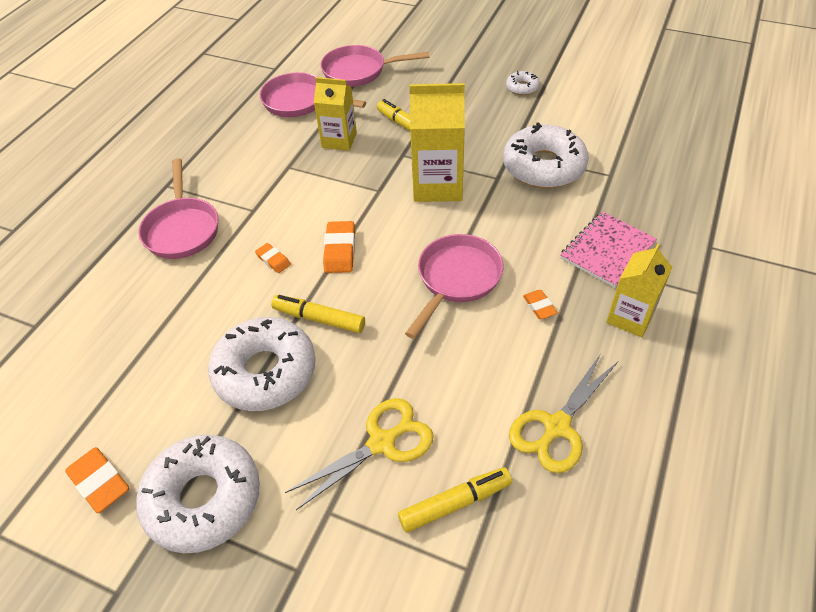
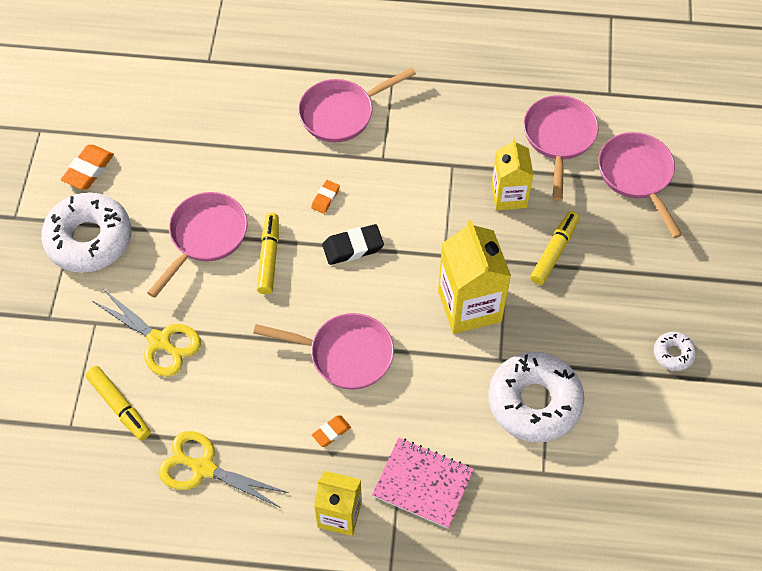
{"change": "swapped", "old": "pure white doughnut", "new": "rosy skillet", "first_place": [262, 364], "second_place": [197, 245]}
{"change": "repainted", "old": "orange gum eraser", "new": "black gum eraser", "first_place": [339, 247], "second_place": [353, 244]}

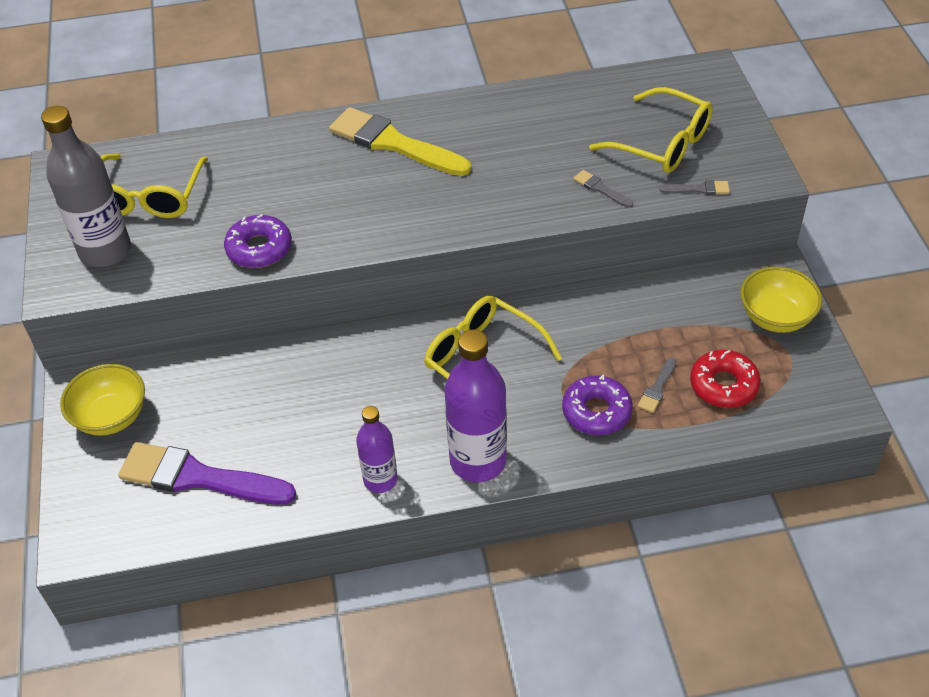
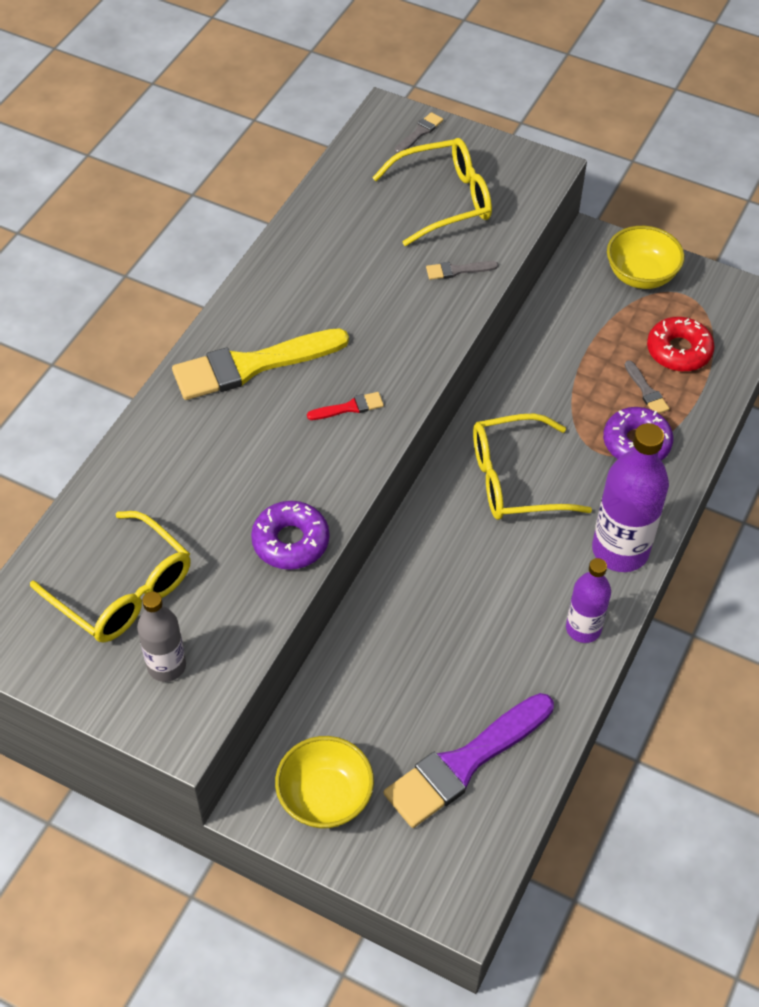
{"change": "scaled", "old": "ash-grey bottle", "first_place": [86, 186], "second_place": [161, 636], "factor": 0.6}
{"change": "shifted", "old": "ash-grey paint brush", "first_place": [695, 187], "second_place": [419, 132]}
{"change": "new", "new": "scarlet paint brush", "second_place": [345, 406]}

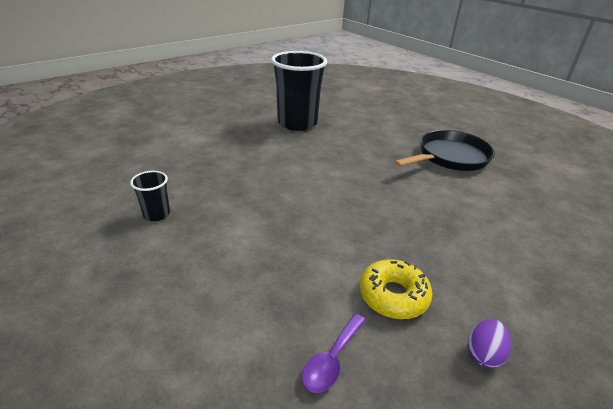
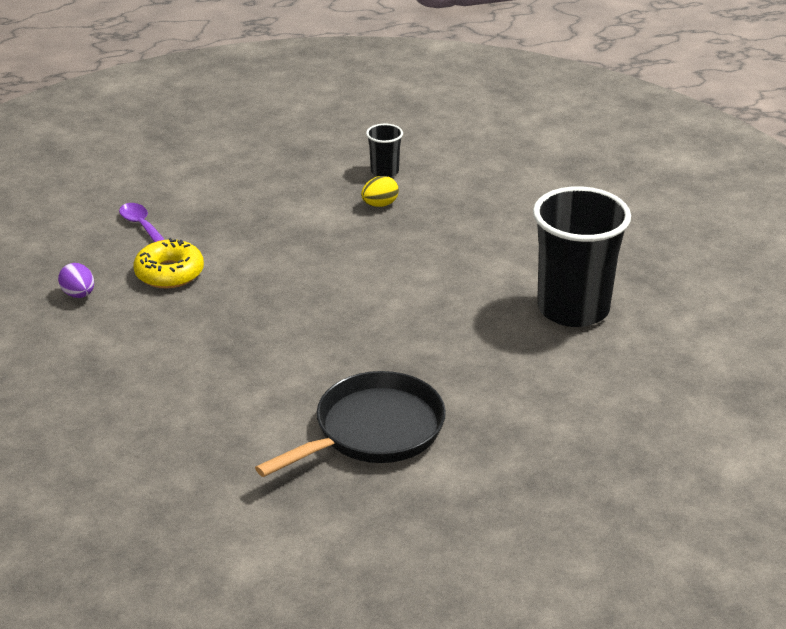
{"change": "rotated", "old": "black skillet", "first_place": [444, 150], "second_place": [350, 424], "degrees": -120}
{"change": "new", "new": "golden egg shape", "second_place": [380, 191]}

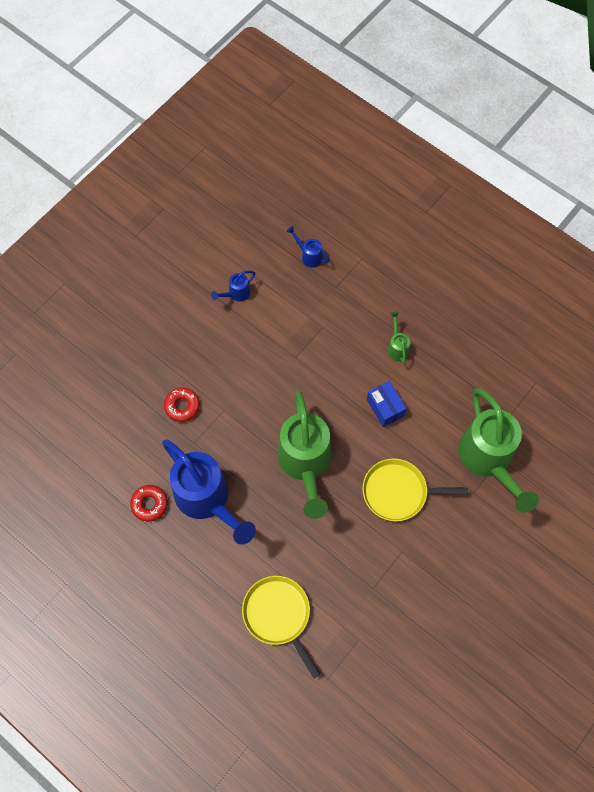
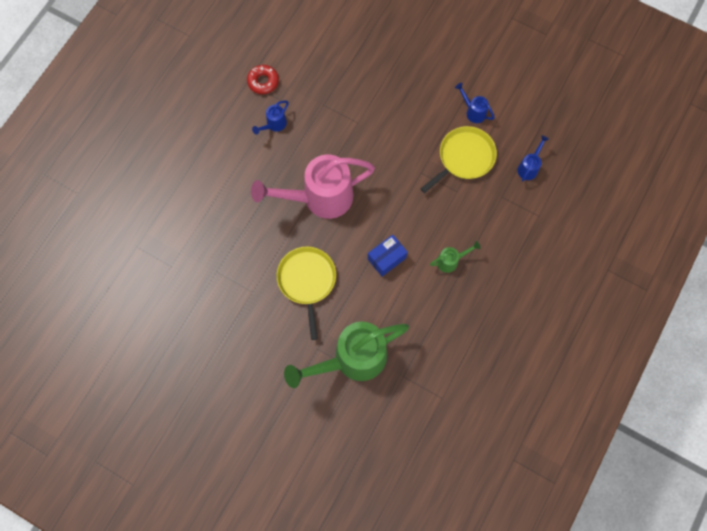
{"change": "scaled", "old": "royal blue watering pot", "first_place": [209, 492], "second_place": [270, 118], "factor": 0.42}
{"change": "gone", "old": "scarlet doughnut", "first_place": [182, 405]}
{"change": "shifted", "old": "golden skillet", "first_place": [281, 627], "second_place": [459, 159]}
{"change": "repainted", "old": "emerald watering pot", "new": "rosy watering pot", "first_place": [304, 454], "second_place": [313, 186]}

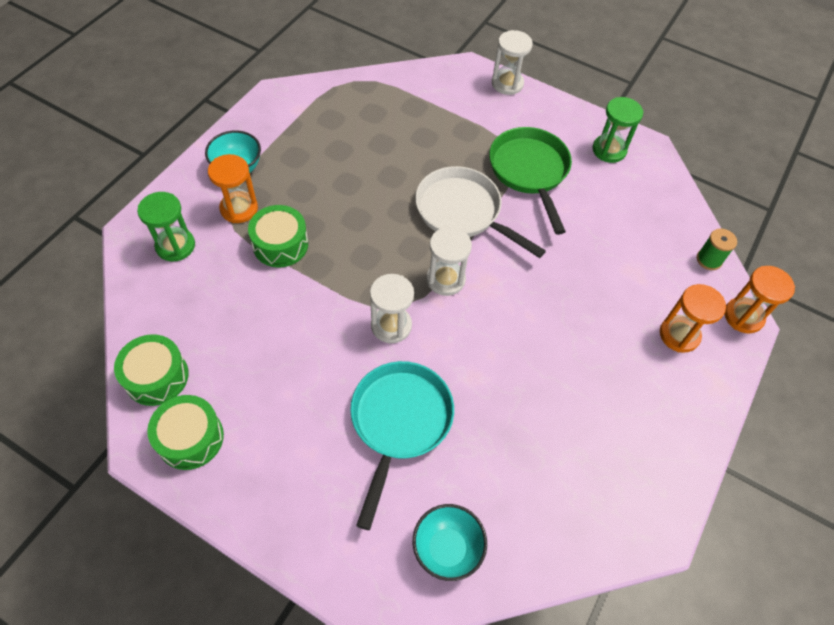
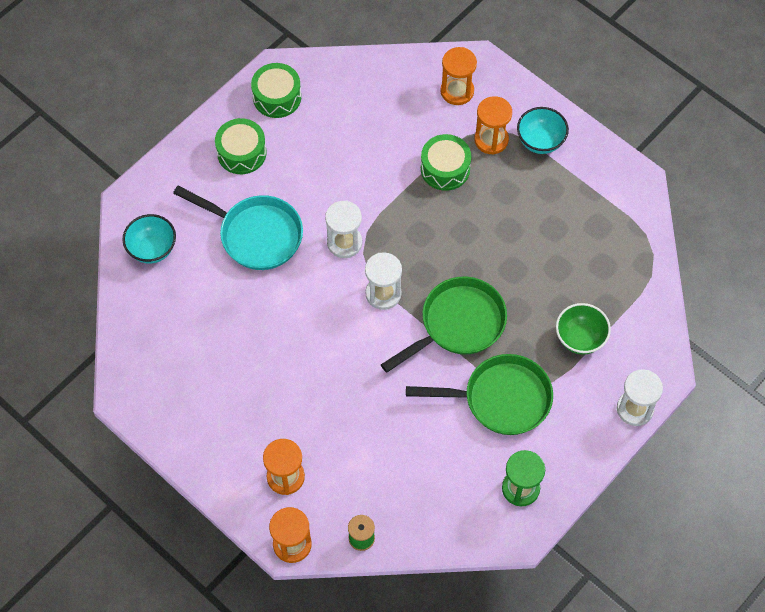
{"change": "shifted", "old": "emerald snare drum", "first_place": [151, 370], "second_place": [241, 146]}
{"change": "repainted", "old": "emerald sandglass", "new": "orange sandglass", "first_place": [166, 226], "second_place": [458, 76]}
{"change": "repainted", "old": "pure white skillet", "new": "emerald skillet", "first_place": [480, 212], "second_place": [444, 325]}
{"change": "new", "new": "emerald bowl", "second_place": [583, 329]}

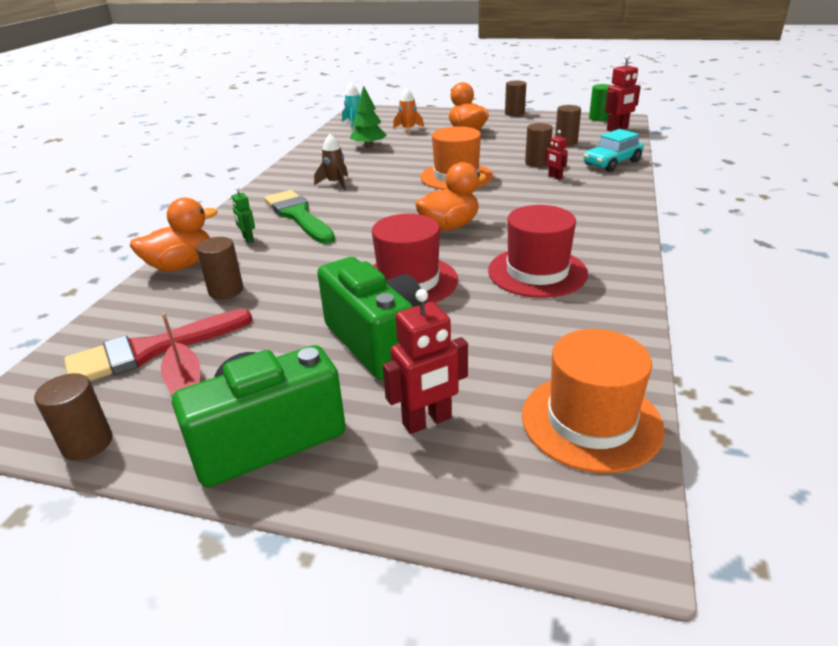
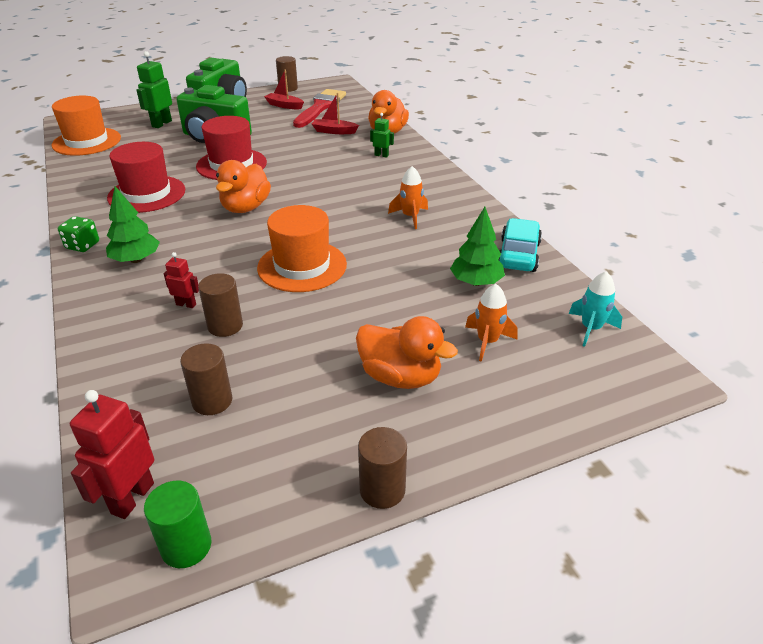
{"change": "swapped", "old": "brown cylinder shape", "new": "scarlet sailboat", "first_place": [219, 268], "second_place": [335, 113]}
{"change": "gone", "old": "emerald paint brush", "first_place": [299, 217]}
{"change": "repainted", "old": "brown toy rocket", "new": "orange toy rocket", "first_place": [331, 162], "second_place": [408, 197]}
{"change": "repainted", "old": "scarlet robot figure", "new": "emerald robot figure", "first_place": [425, 361], "second_place": [154, 89]}
{"change": "shifted", "old": "turquoise car", "first_place": [614, 150], "second_place": [520, 245]}
{"change": "new", "new": "emerald game die", "second_place": [78, 234]}
{"change": "new", "new": "emerald tree", "second_place": [133, 224]}

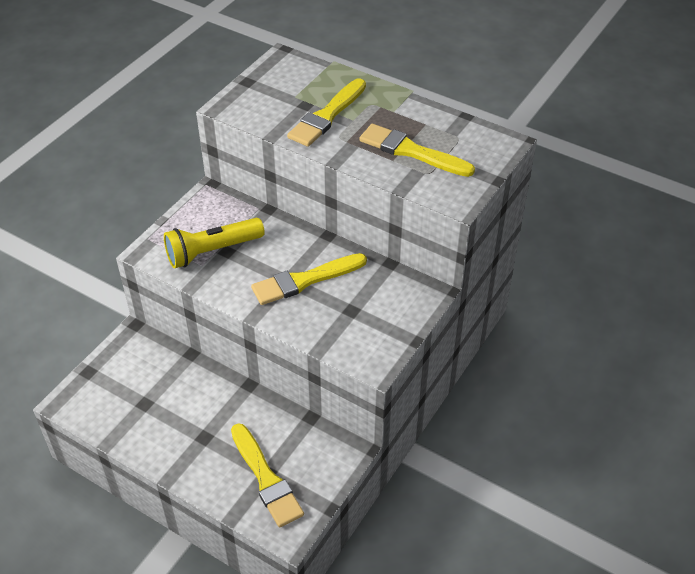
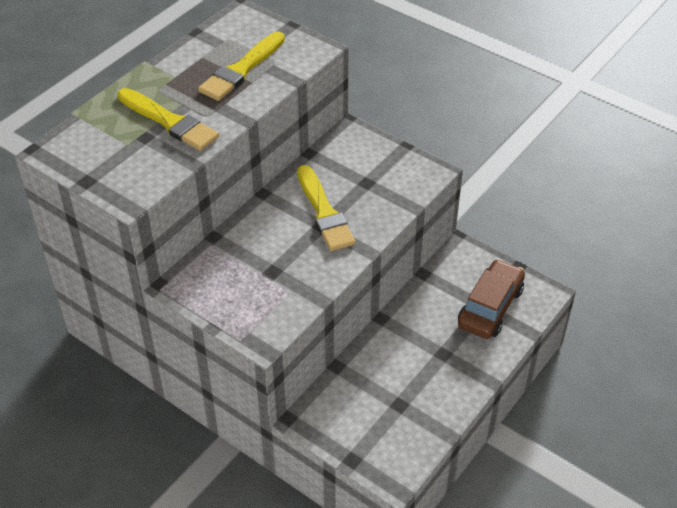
{"change": "gone", "old": "golden flashlight", "first_place": [214, 243]}
{"change": "swapped", "old": "golden paint brush", "new": "brown car", "first_place": [267, 476], "second_place": [491, 299]}

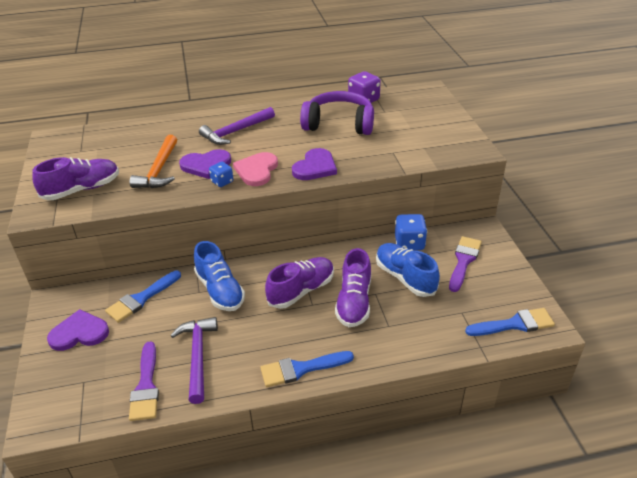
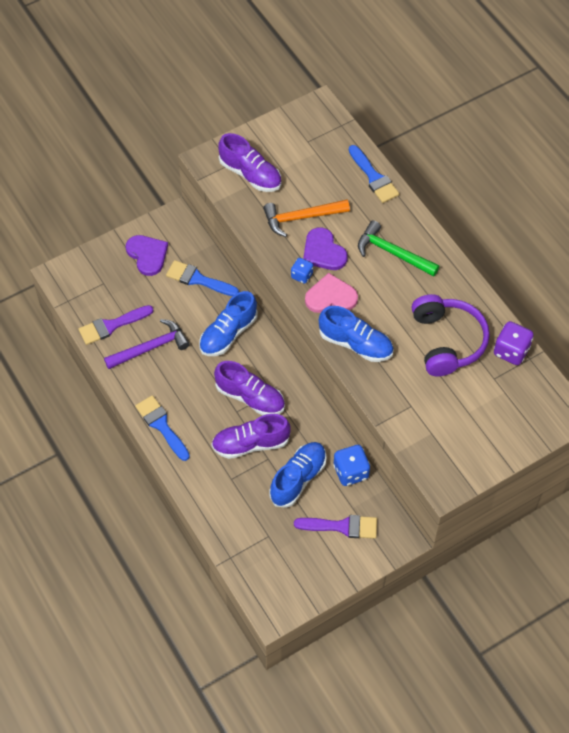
{"change": "repainted", "old": "royal purple claw hammer", "new": "emerald claw hammer", "first_place": [237, 126], "second_place": [398, 248]}
{"change": "swapped", "old": "royal purple heart shape", "new": "royal blue lace-up shoe", "first_place": [314, 164], "second_place": [356, 334]}
{"change": "shifted", "old": "royal blue paint brush", "first_place": [510, 322], "second_place": [374, 174]}

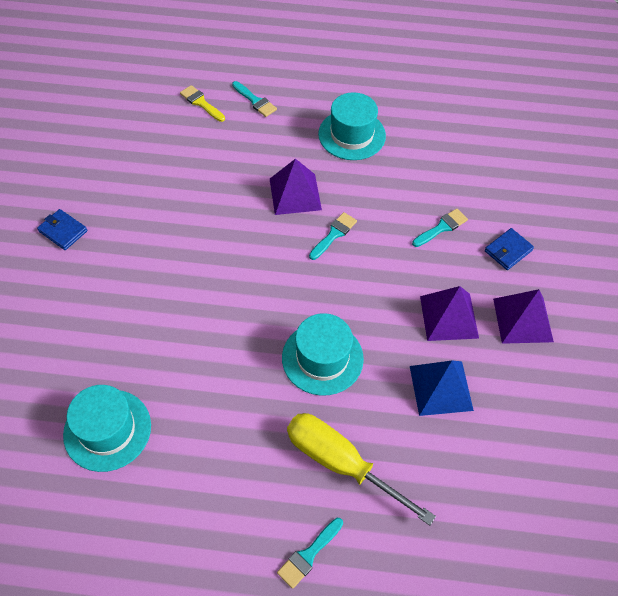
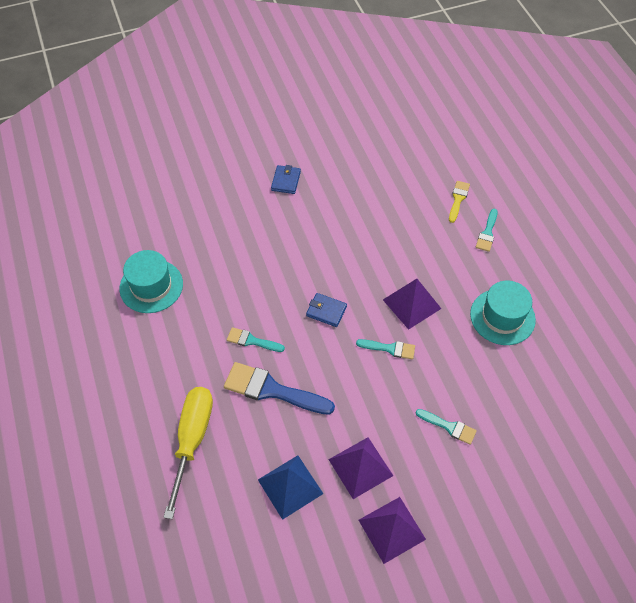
{"change": "shifted", "old": "turquoise paint brush", "first_place": [310, 553], "second_place": [256, 339]}
{"change": "swapped", "old": "turquoise hat", "new": "royal blue paint brush", "first_place": [323, 354], "second_place": [279, 388]}
{"change": "shifted", "old": "royal blue billfold", "first_place": [509, 249], "second_place": [326, 310]}

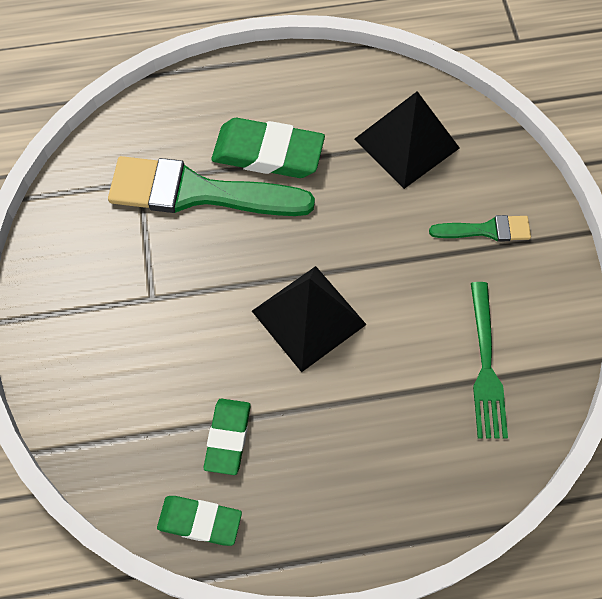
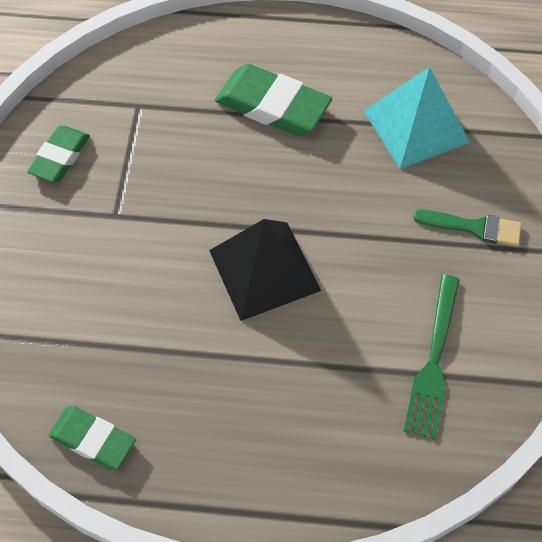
{"change": "gone", "old": "emerald paint brush", "first_place": [211, 186]}
{"change": "shifted", "old": "emerald gum eraser", "first_place": [227, 437], "second_place": [58, 154]}
{"change": "repainted", "old": "black pyramid shape", "new": "turquoise pyramid shape", "first_place": [407, 140], "second_place": [417, 118]}

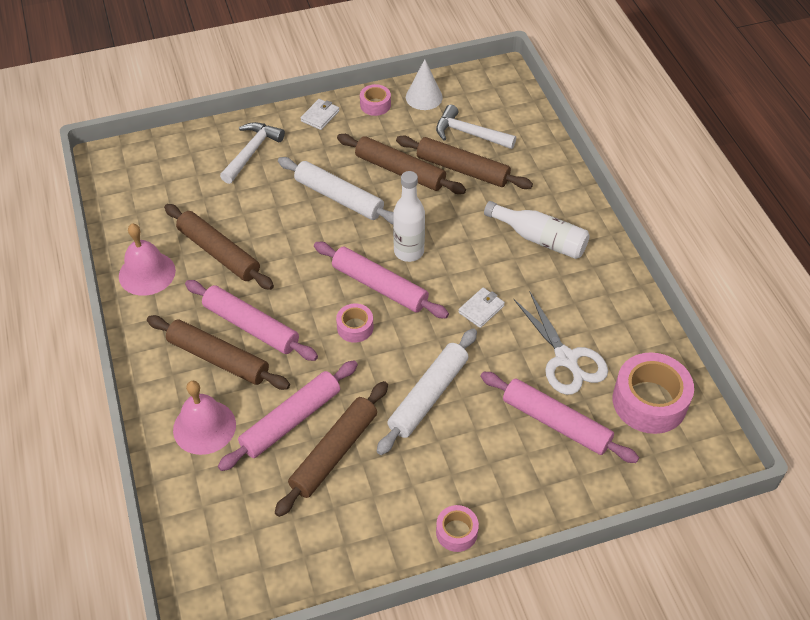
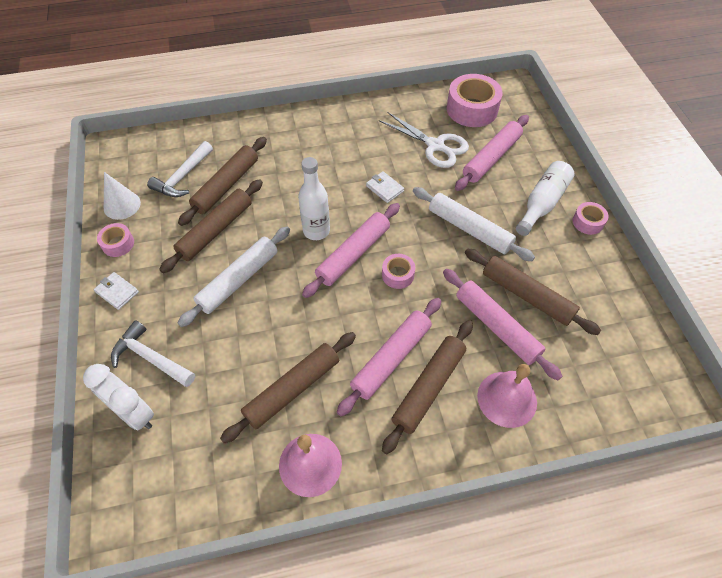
{"change": "shifted", "old": "pure white bottle", "first_place": [537, 230], "second_place": [545, 198]}
{"change": "rotated", "old": "pure white shears", "first_place": [560, 343], "second_place": [424, 140], "degrees": 60}
{"change": "new", "new": "pure white clock", "second_place": [118, 397]}

